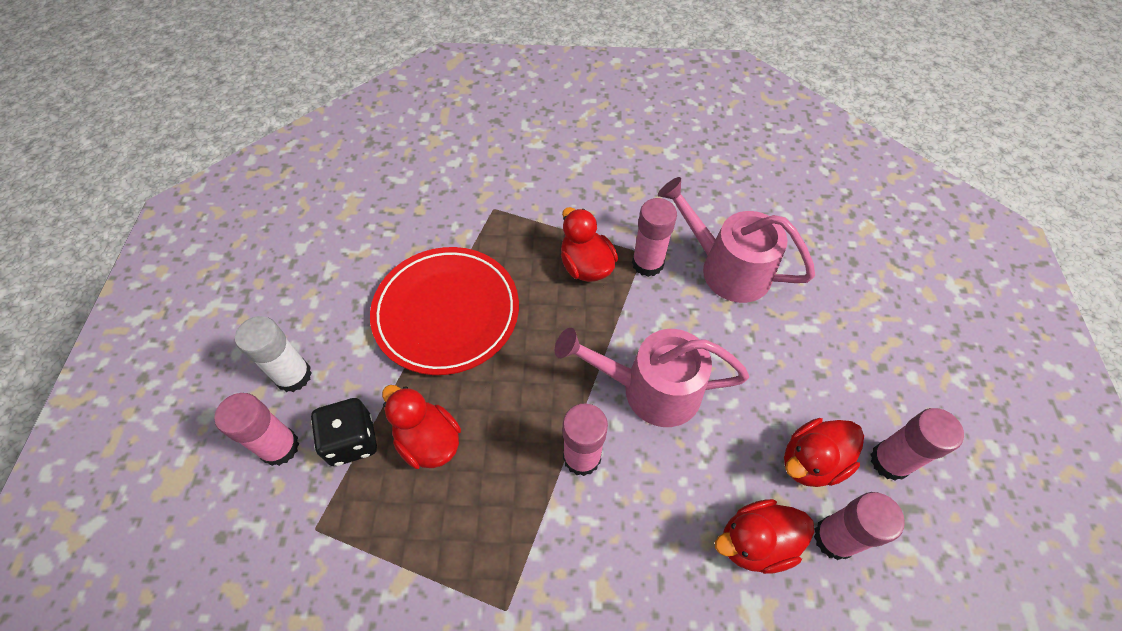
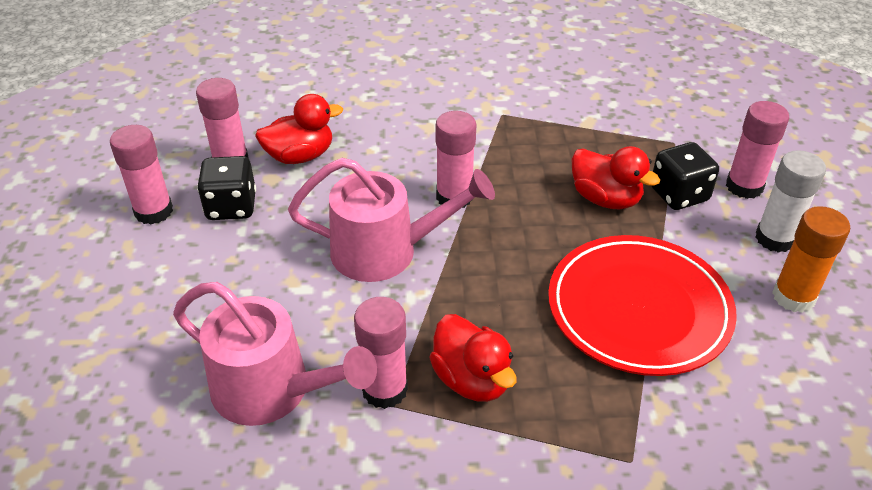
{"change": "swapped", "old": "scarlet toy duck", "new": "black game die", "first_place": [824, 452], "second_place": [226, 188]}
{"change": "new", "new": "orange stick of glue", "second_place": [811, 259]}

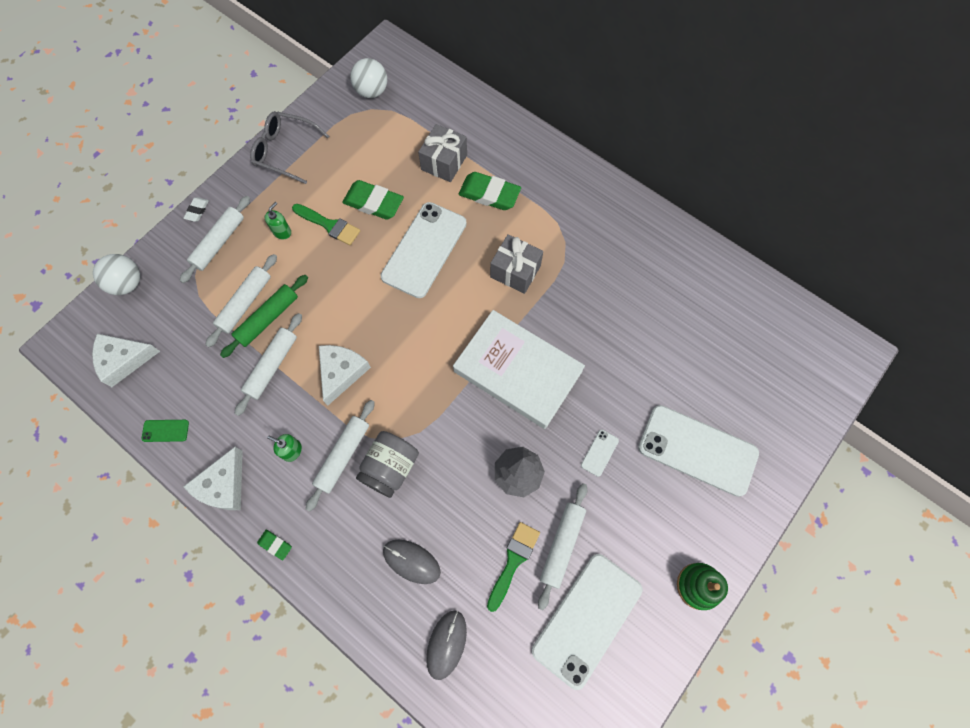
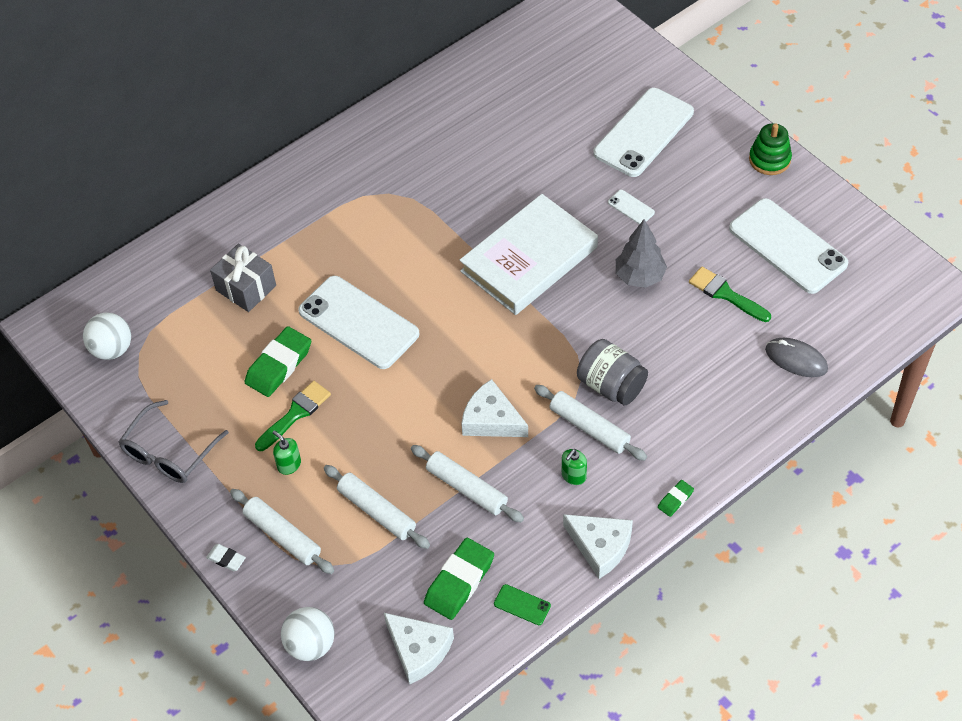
{"change": "rotated", "old": "pure white cheese wedge", "first_place": [126, 360], "second_place": [419, 648], "degrees": -45}
{"change": "rotated", "old": "emerald smartphone", "first_place": [165, 431], "second_place": [522, 604], "degrees": -75}
{"change": "gone", "old": "emerald rolling pin", "first_place": [264, 316]}
{"change": "gone", "old": "ash-grey PC mouse", "first_place": [412, 561]}
{"change": "shifted", "old": "emerald gum eraser", "first_place": [490, 191], "second_place": [459, 579]}
{"change": "gone", "old": "ash-grey wrapped gift", "first_place": [516, 264]}
{"change": "gone", "old": "pure white rolling pin", "first_place": [562, 546]}

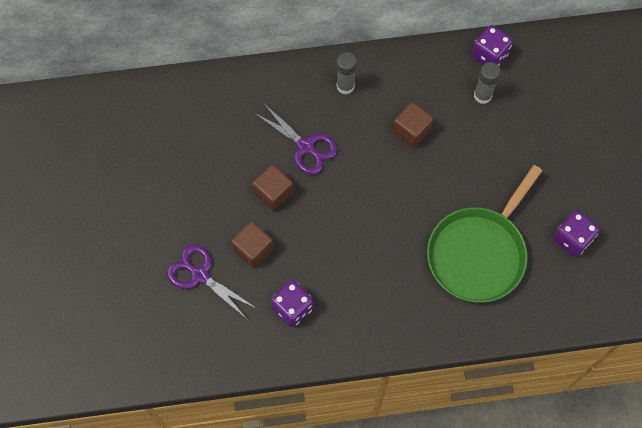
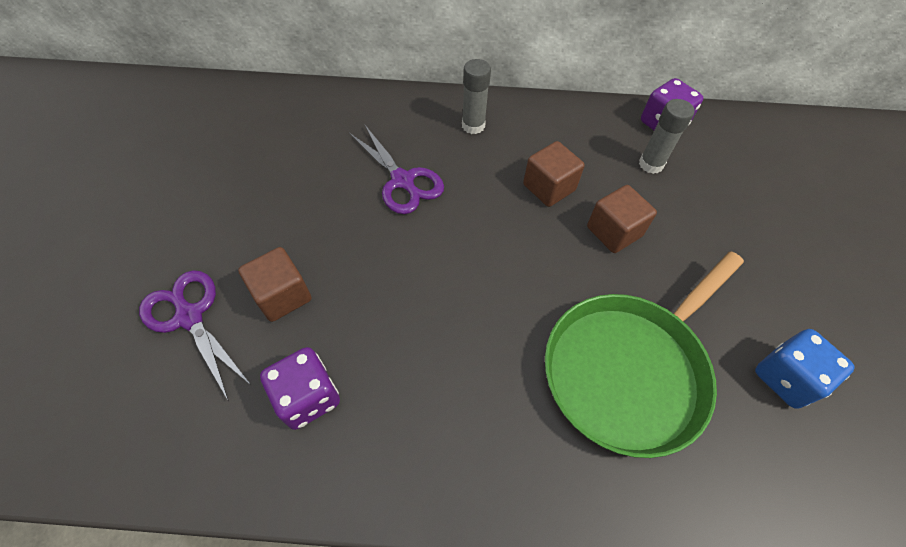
{"change": "shifted", "old": "brown block", "first_place": [272, 188], "second_place": [622, 219]}
{"change": "repainted", "old": "royal purple game die", "new": "royal blue game die", "first_place": [576, 234], "second_place": [805, 369]}

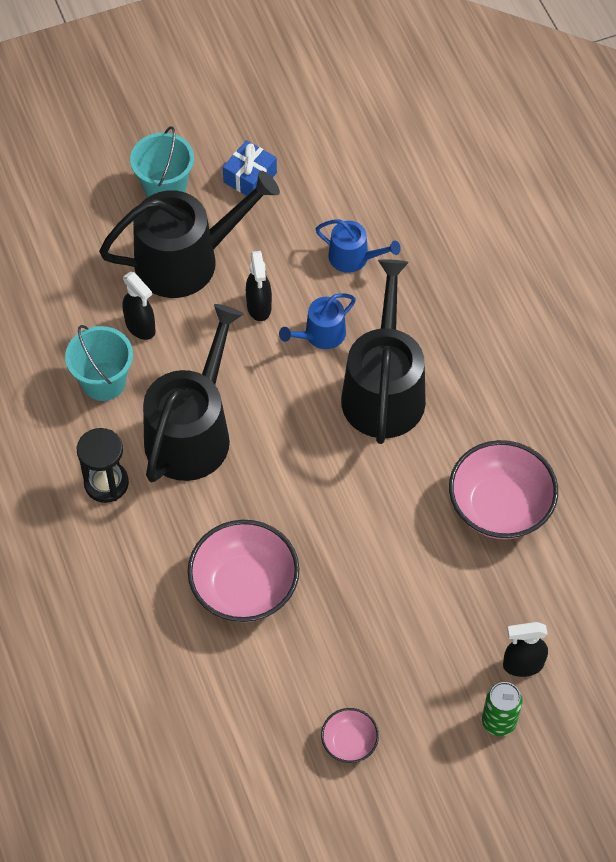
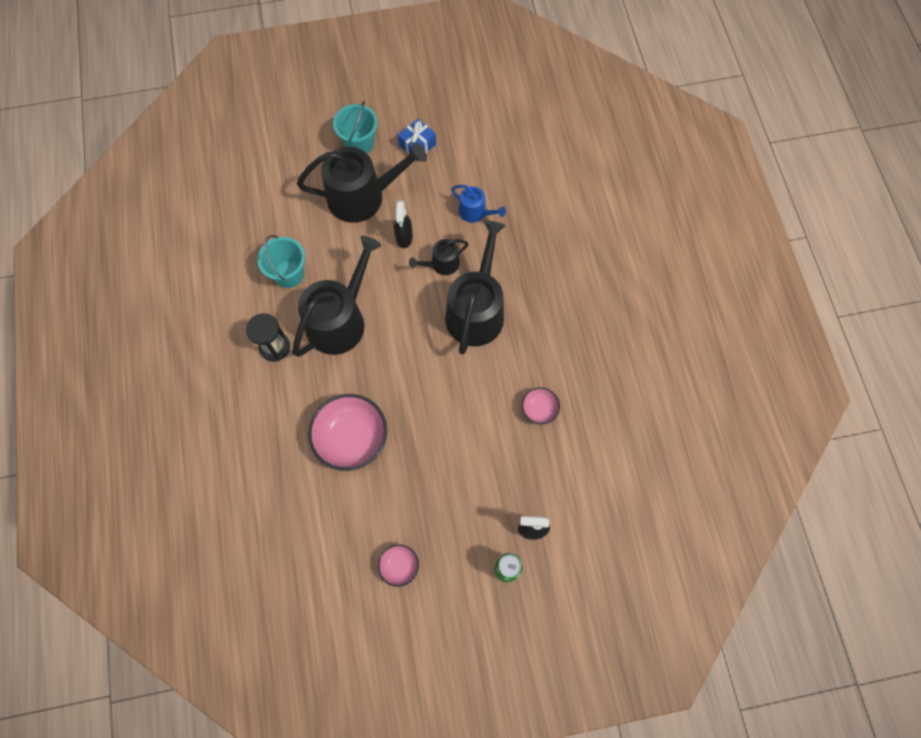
{"change": "gone", "old": "black spray cleaner", "first_place": [139, 306]}
{"change": "repainted", "old": "royal blue watering pot", "new": "black watering pot", "first_place": [317, 321], "second_place": [439, 257]}
{"change": "scaled", "old": "rosy bowl", "first_place": [503, 489], "second_place": [541, 405], "factor": 0.5}

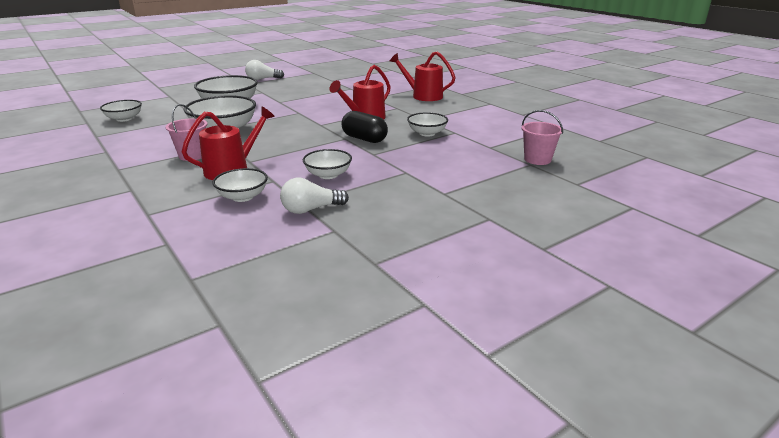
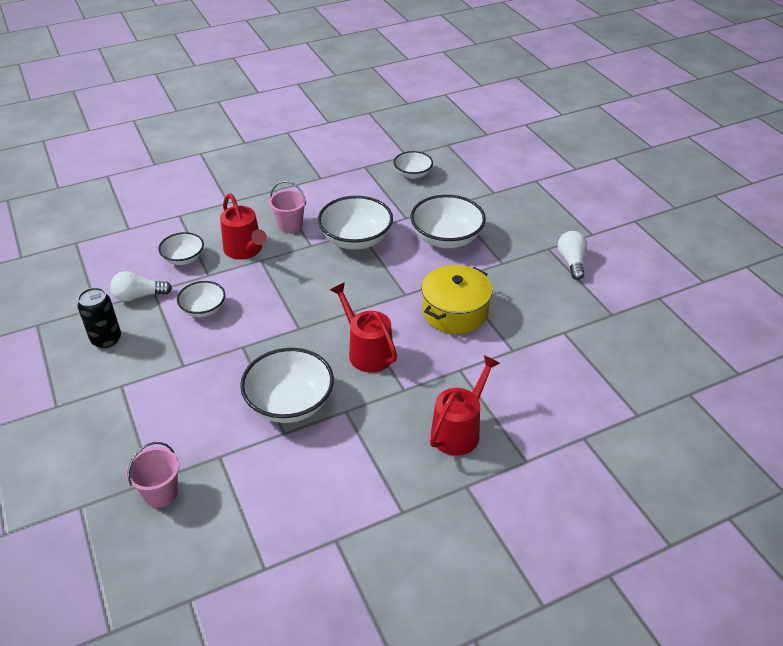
{"change": "rotated", "old": "pure white lightbulb", "first_place": [314, 196], "second_place": [141, 286], "degrees": -90}
{"change": "gone", "old": "black pill", "first_place": [365, 127]}
{"change": "scaled", "old": "pure white bowl", "first_place": [427, 124], "second_place": [287, 385], "factor": 1.71}
{"change": "new", "new": "black soda can", "second_place": [99, 318]}
{"change": "new", "new": "golden cooking pot", "second_place": [457, 299]}

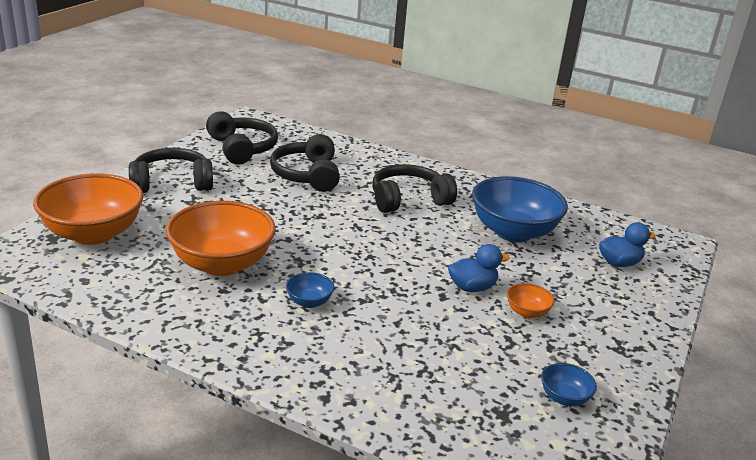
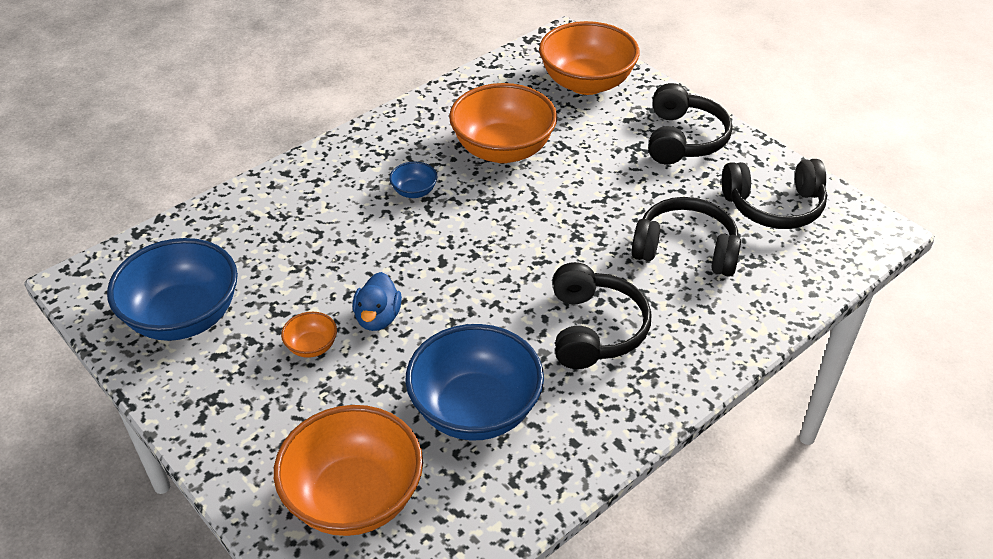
{"change": "scaled", "old": "royal blue bowl", "first_place": [569, 384], "second_place": [172, 289], "factor": 2.31}
{"change": "swapped", "old": "royal blue toy duck", "new": "orange bowl", "first_place": [627, 244], "second_place": [348, 470]}

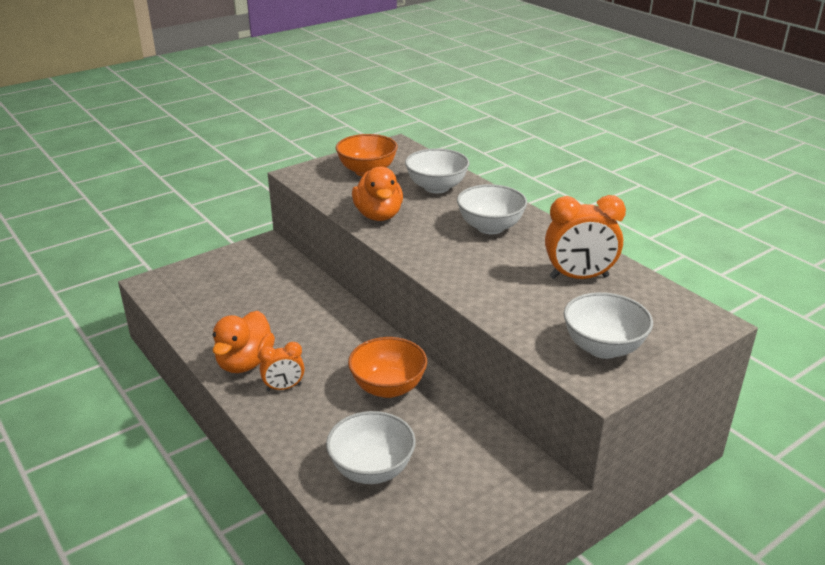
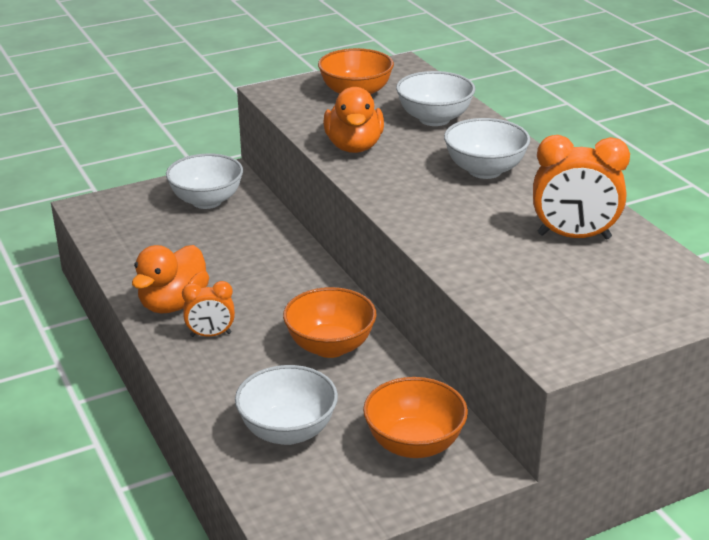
{"change": "shifted", "old": "pure white bowl", "first_place": [608, 325], "second_place": [204, 181]}
{"change": "new", "new": "orange bowl", "second_place": [415, 417]}

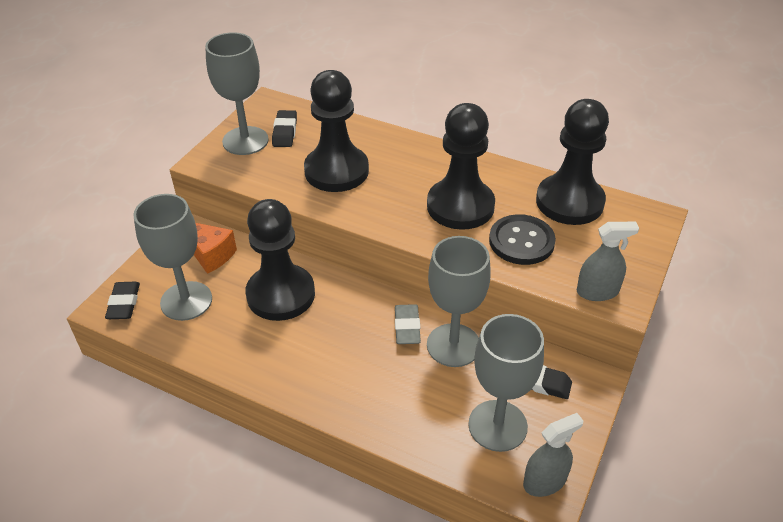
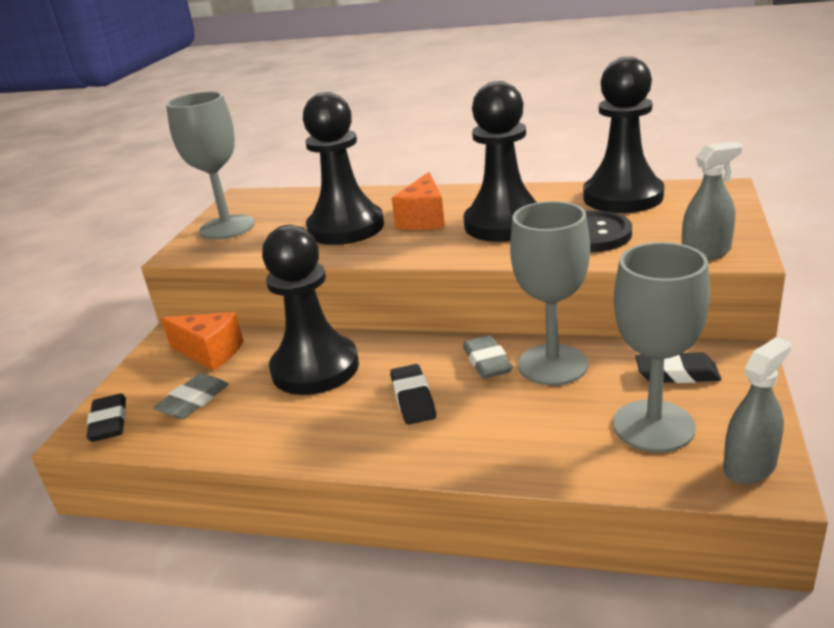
{"change": "swapped", "old": "ash-grey goblet", "new": "ash-grey gum eraser", "first_place": [172, 257], "second_place": [191, 396]}
{"change": "shifted", "old": "black gum eraser", "first_place": [284, 128], "second_place": [413, 394]}
{"change": "new", "new": "orange cheese wedge", "second_place": [418, 201]}

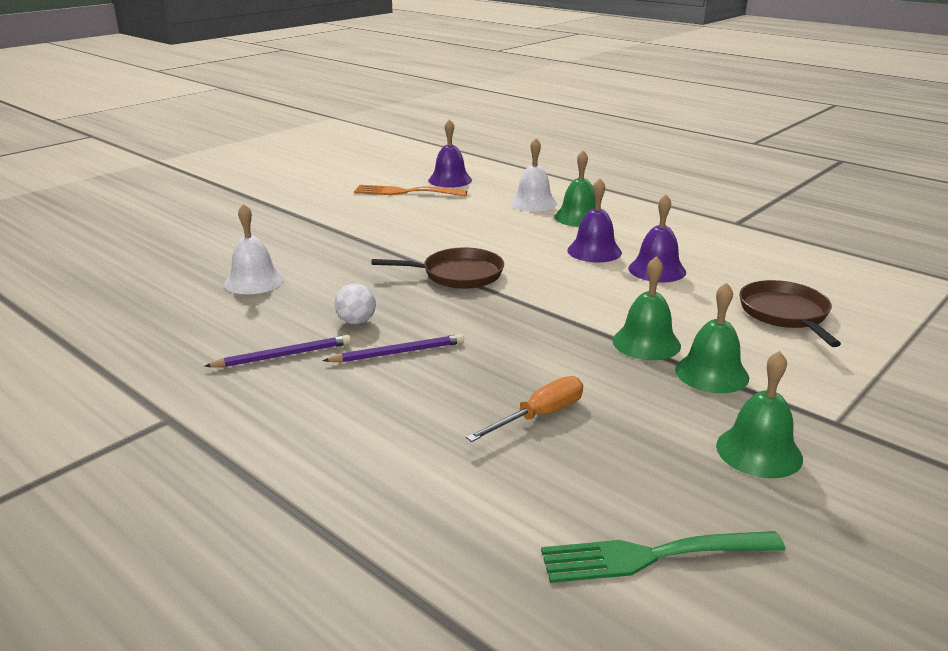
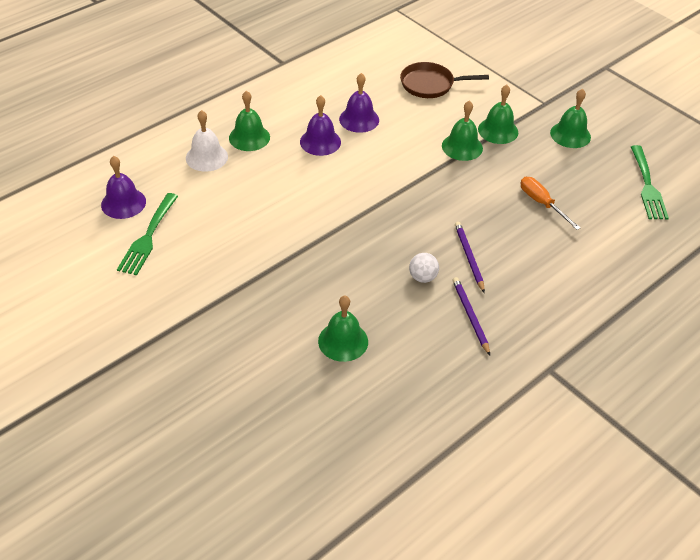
{"change": "repainted", "old": "pure white bell", "new": "emerald bell", "first_place": [254, 249], "second_place": [343, 329]}
{"change": "repainted", "old": "orange dinner fork", "new": "emerald dinner fork", "first_place": [410, 190], "second_place": [147, 234]}
{"change": "gone", "old": "brown skillet", "first_place": [437, 268]}

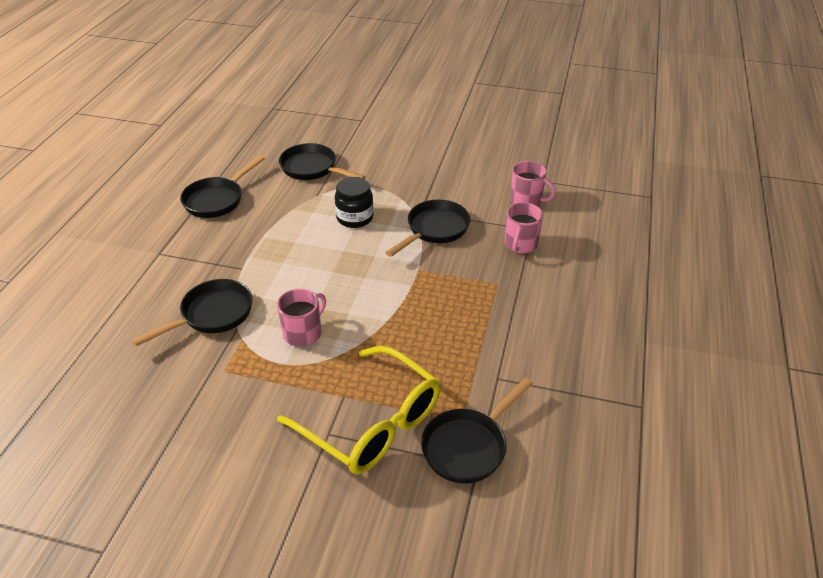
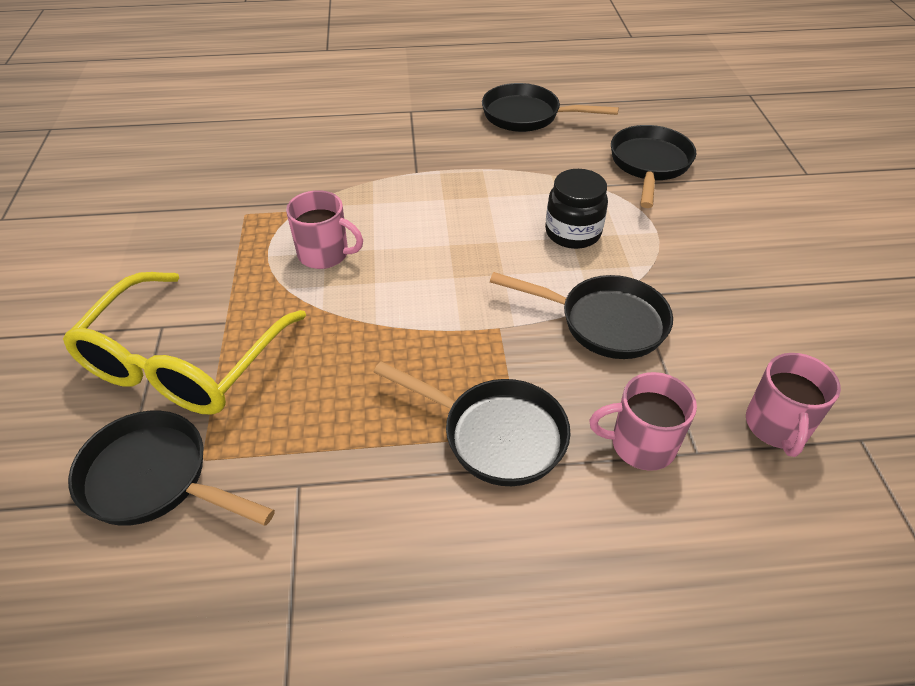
{"change": "shifted", "old": "black skillet", "first_place": [192, 312], "second_place": [472, 423]}

